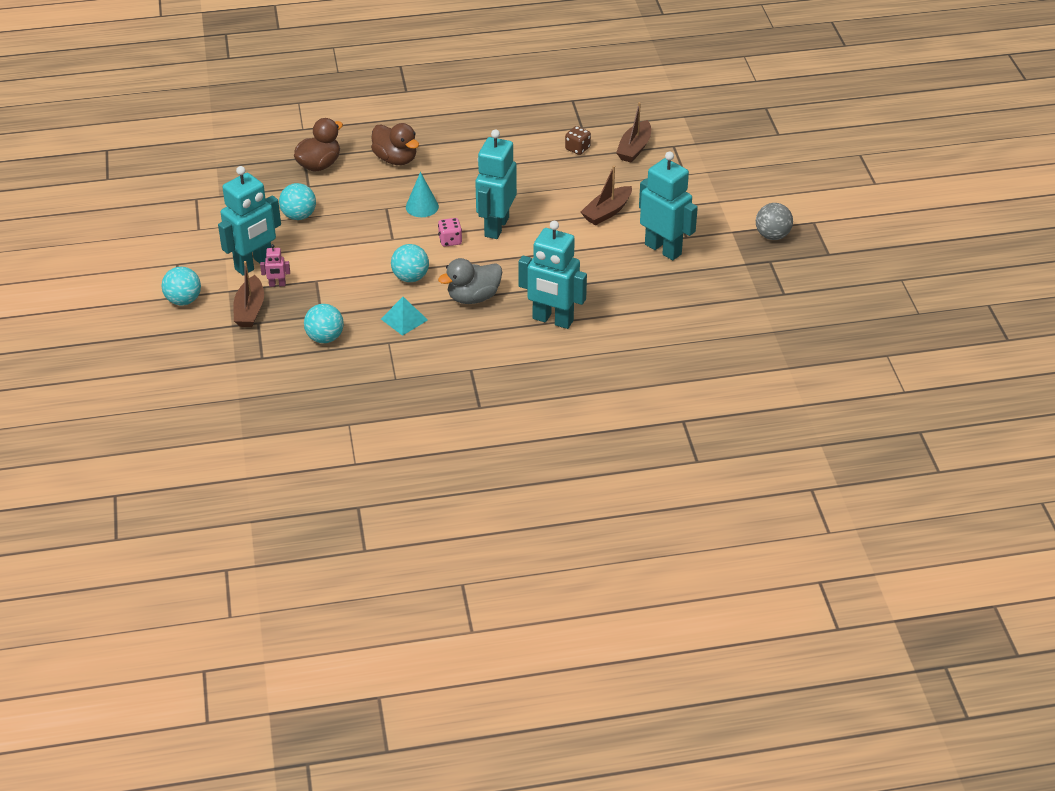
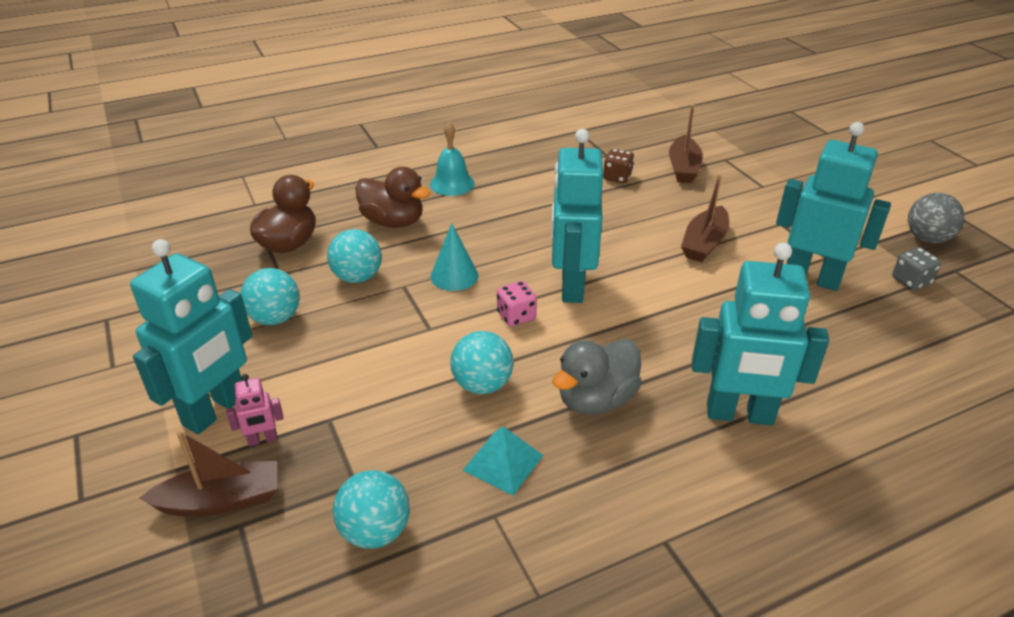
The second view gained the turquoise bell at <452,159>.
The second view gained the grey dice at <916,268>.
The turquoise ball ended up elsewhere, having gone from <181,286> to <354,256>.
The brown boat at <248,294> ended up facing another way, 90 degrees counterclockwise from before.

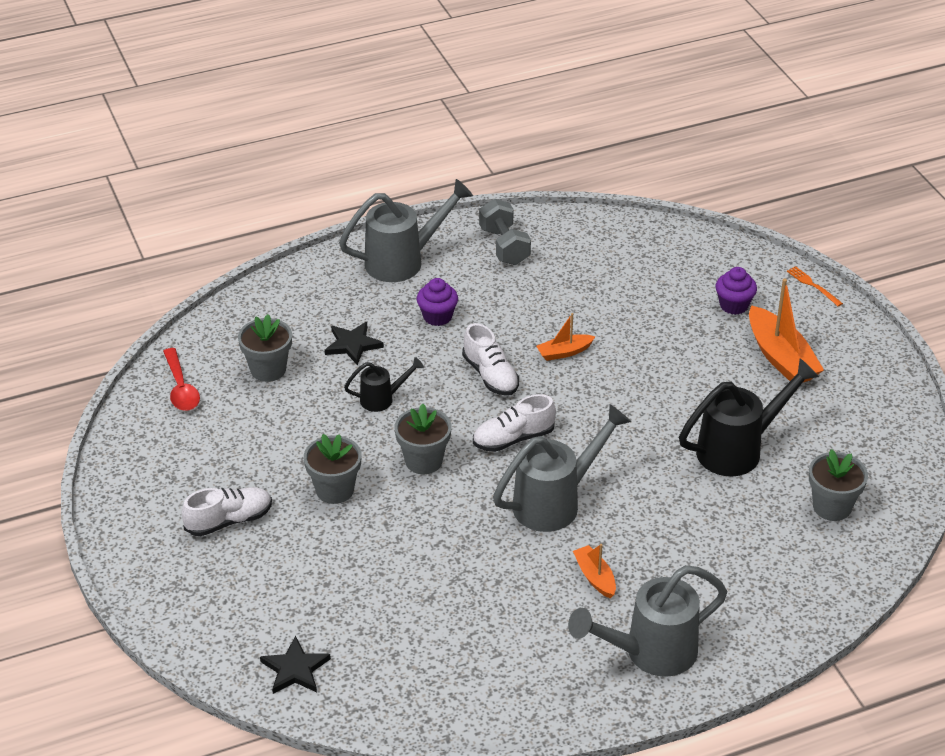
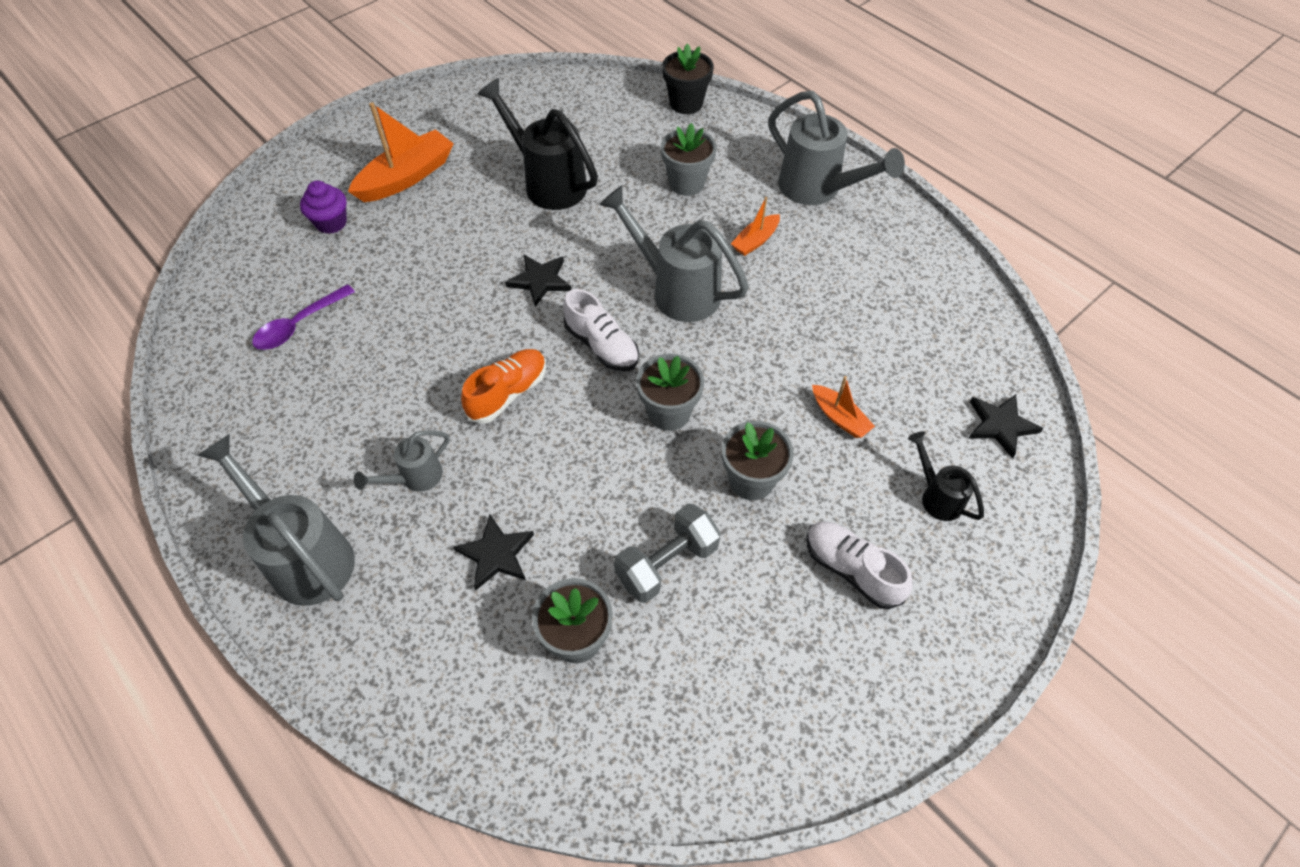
The second view lost the red spoon at <181,379>.
The second view lost the orange fork at <815,286>.
The second view gained the purple spoon at <303,317>.
The second view gained the black star at <538,281>.
The second view gained the black flower pot at <688,79>.
The black watering can ended up elsewhere, having gone from <384,384> to <946,476>.
The grey dumbbell ended up elsewhere, having gone from <505,232> to <667,553>.
The orange boat ended up elsewhere, having gone from <566,337> to <843,407>.
The grey flower pot ended up elsewhere, having gone from <838,485> to <689,159>.
Where the purple cupcake stood at <437,302>, the grey watering can came to stand at <402,461>.
What was the white shoe at <490,359> turned into the orange shoe at <503,386>.

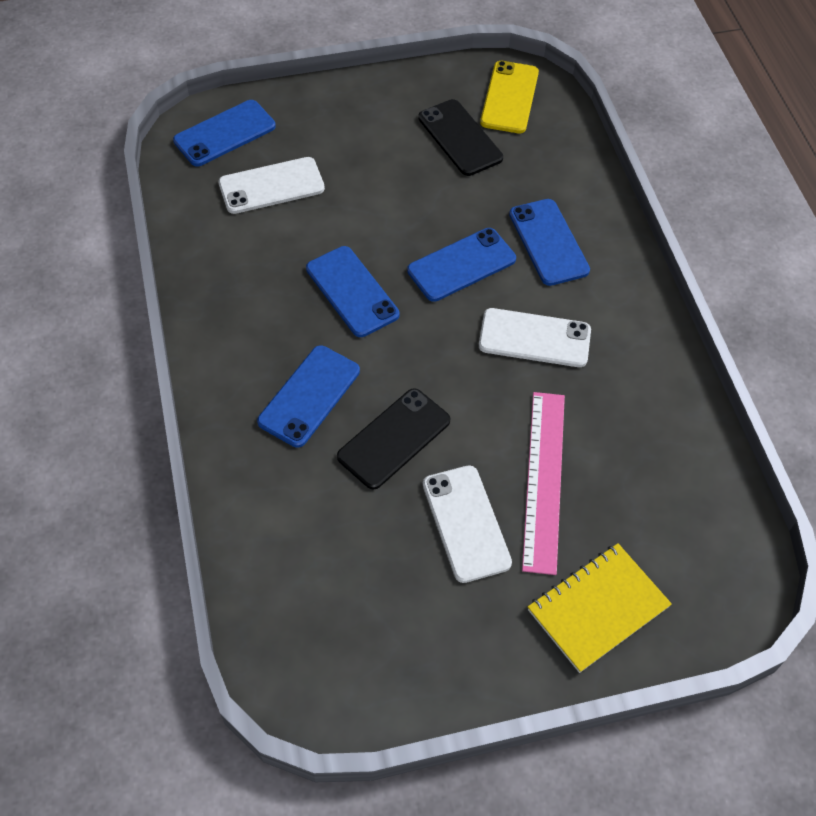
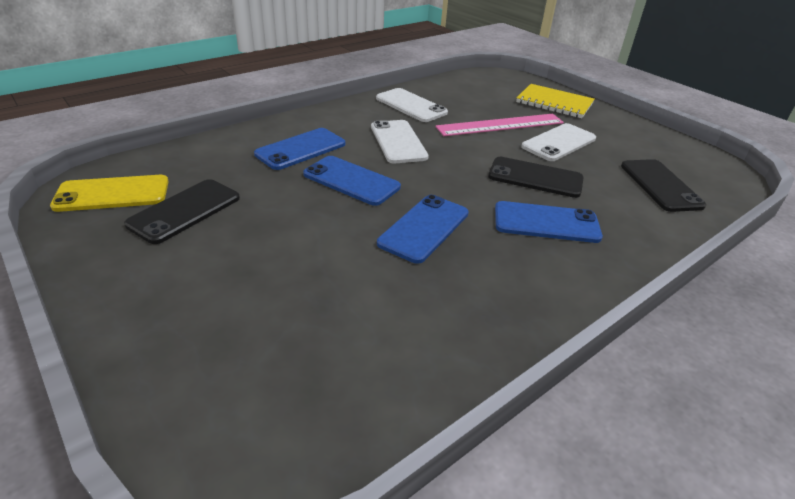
The second view lost the blue phone at <224,133>.
The second view gained the black phone at <663,185>.
The white phone ended up elsewhere, having gone from <271,185> to <412,105>.

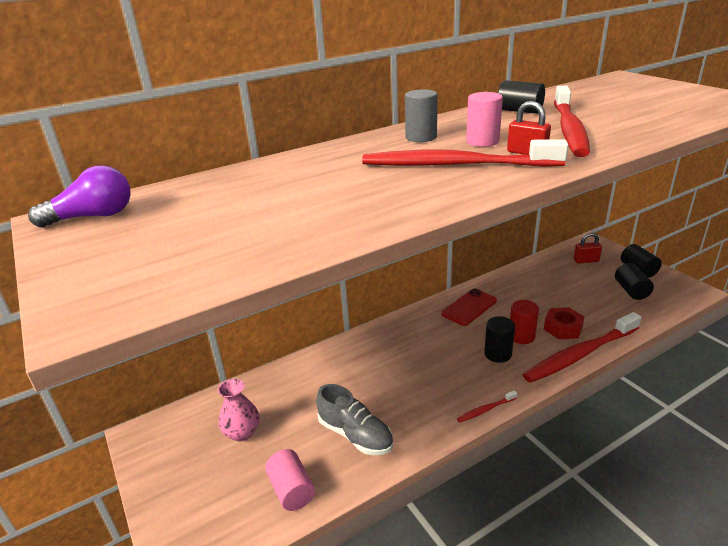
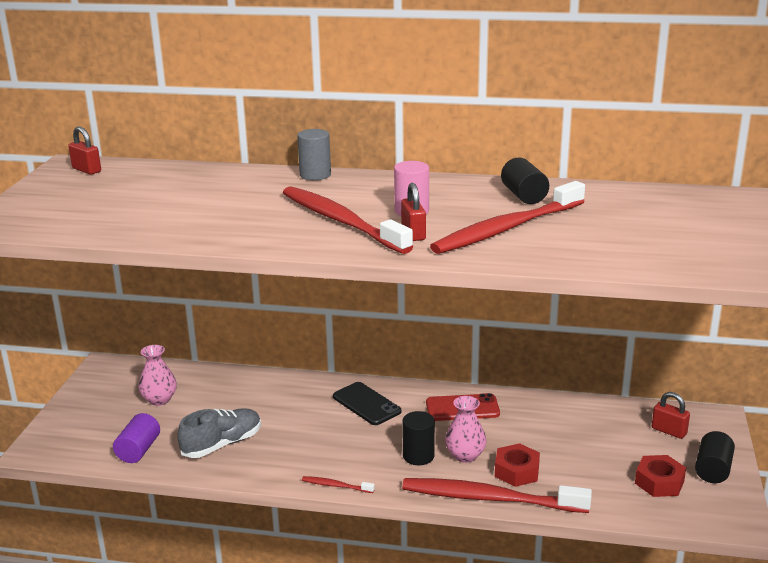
The second view gained the black phone at <367,403>.
The grey cylinder ended up elsewhere, having gone from <421,115> to <314,154>.
Where the purple light bulb stood at <79,196>, the red padlock came to stand at <84,150>.
Where the red cylinder stood at <524,322>, the pink vase came to stand at <465,429>.
Where the black cylinder stood at <634,281>, the red nut came to stand at <660,476>.
What was the pink cylinder at <290,480> turned into the purple cylinder at <136,438>.
The grey shoe at <354,419> ended up facing another way, 120 degrees counterclockwise from before.

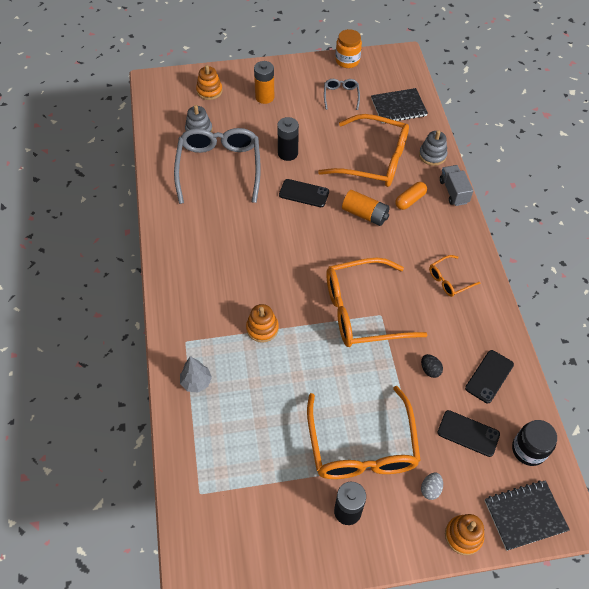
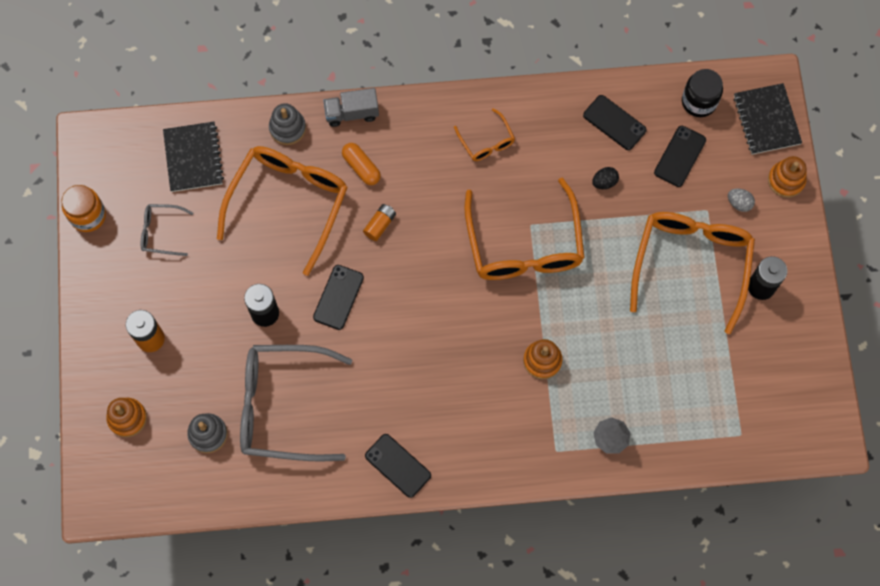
The second view gained the black phone at <398,466>.
The orange glasses at <364,432> ended up facing another way, 75 degrees counterclockwise from before.
The size of the orange battery at <366,208> changed by a factor of 0.63.

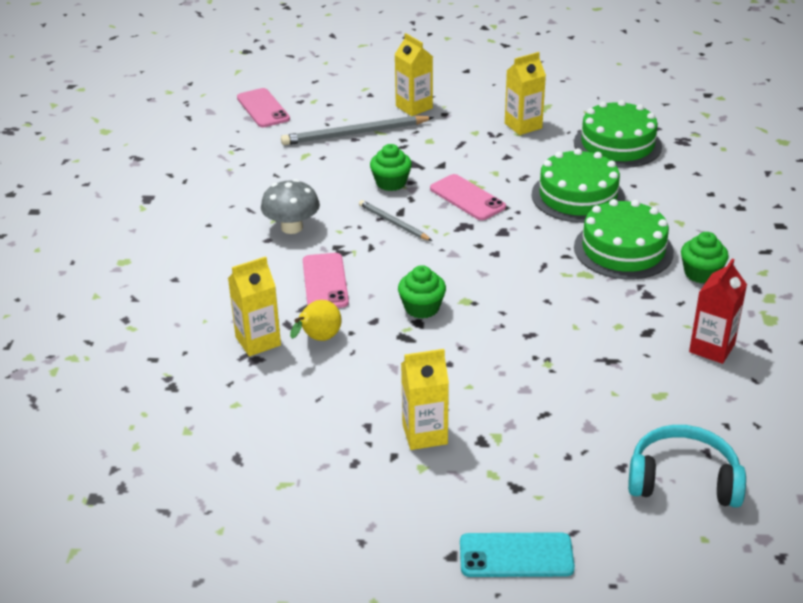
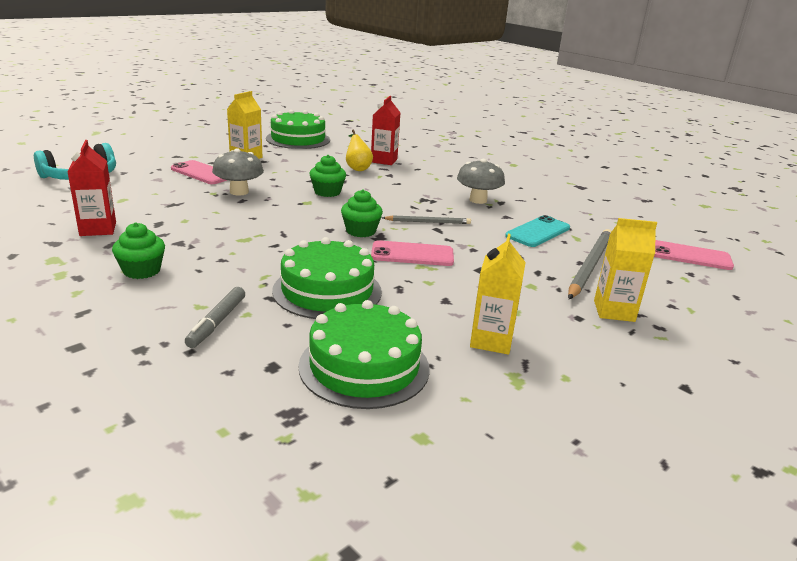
The second view gained the grey marker at <215,317>.
The second view gained the grey mushroom at <238,172>.
The pink phone ended up elsewhere, having gone from <326,280> to <199,172>.
The green cupcake ended up elsewhere, having gone from <391,167> to <362,213>.
The turquoise phone ended up elsewhere, having gone from <517,554> to <537,231>.
The green cake ended up elsewhere, having gone from <624,239> to <298,129>.
What was the yellow carton at <254,306> turned into the red carton at <385,130>.

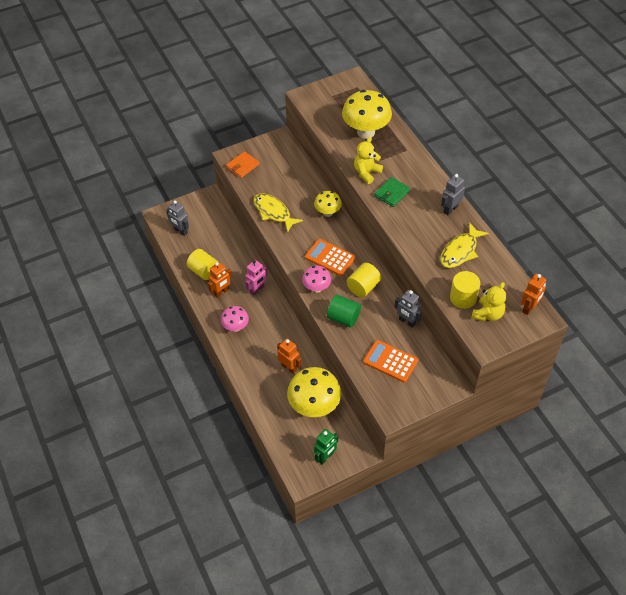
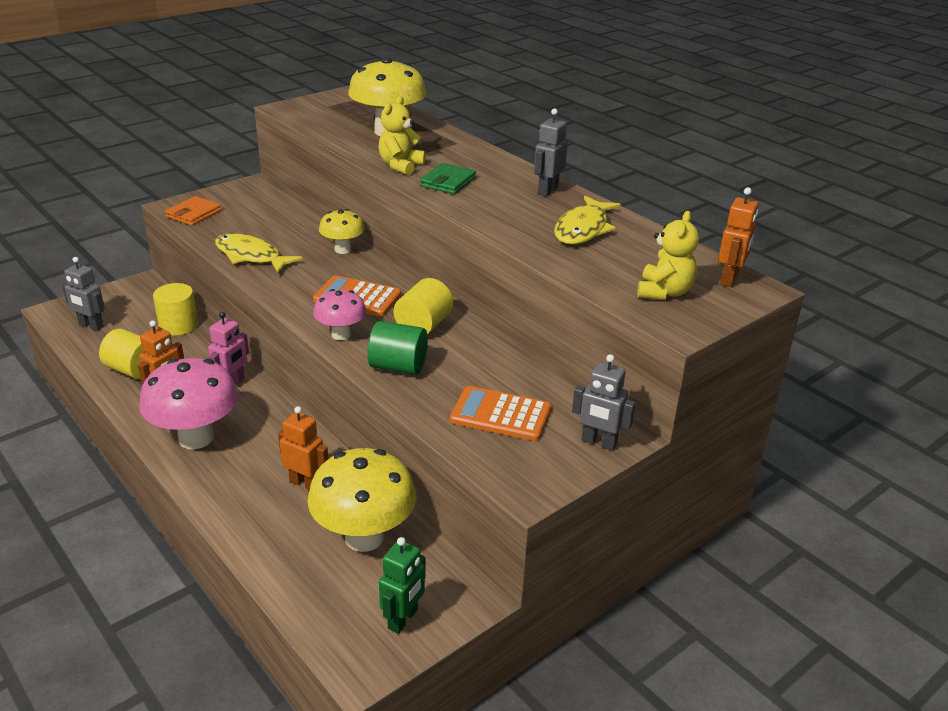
The grey robot ended up elsewhere, having gone from <408,309> to <603,402>.
The yellow cylinder ended up elsewhere, having gone from <465,290> to <175,309>.
The size of the pink mushroom at <235,319> changed by a factor of 1.79.

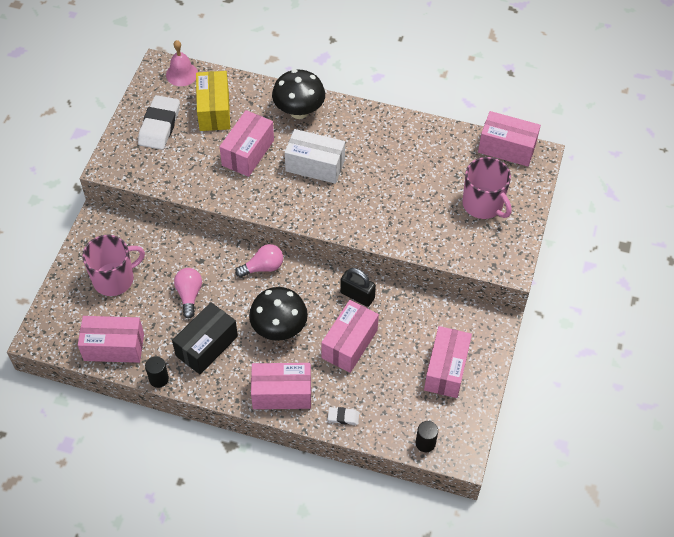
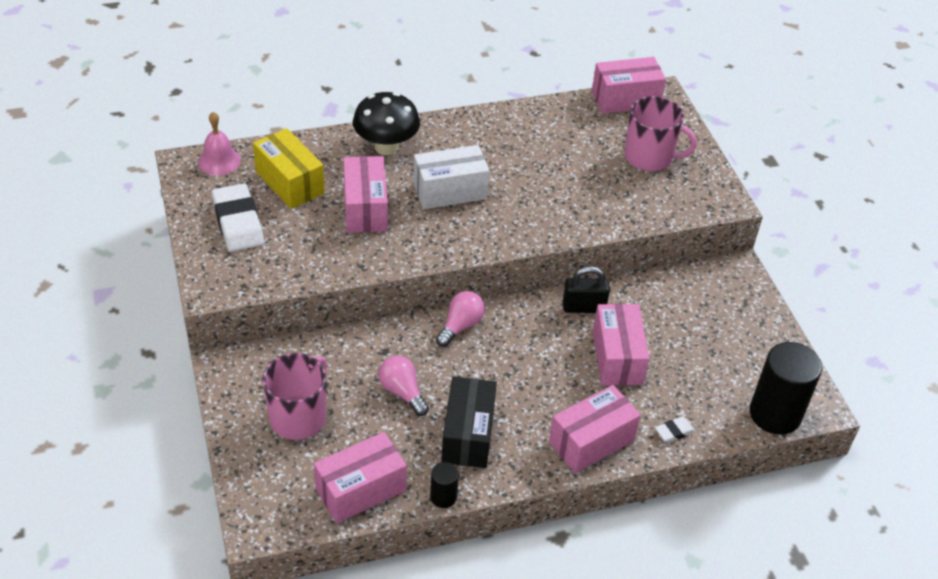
The second view lost the black mushroom at <278,314>.
The second view lost the pink box at <448,362>.
The size of the black cylinder at <427,436> changed by a factor of 2.09.

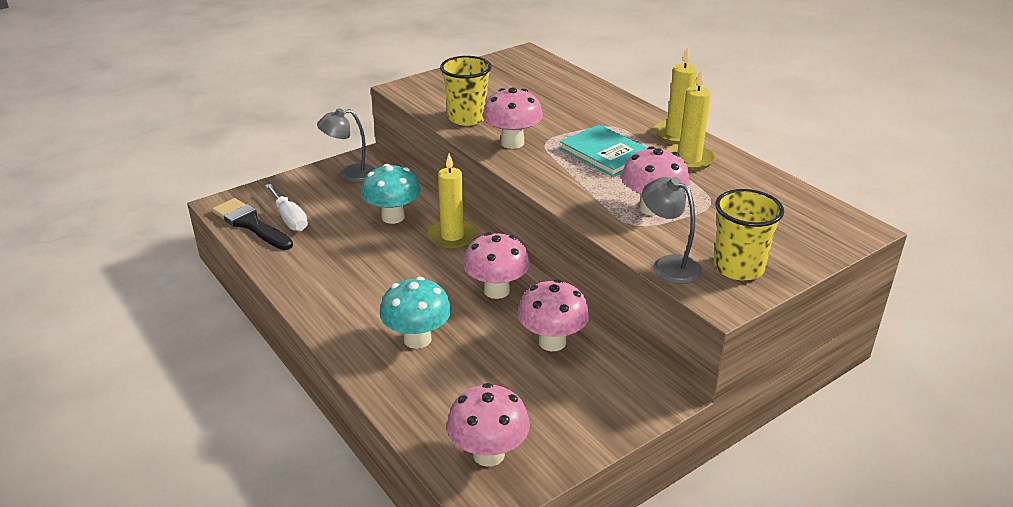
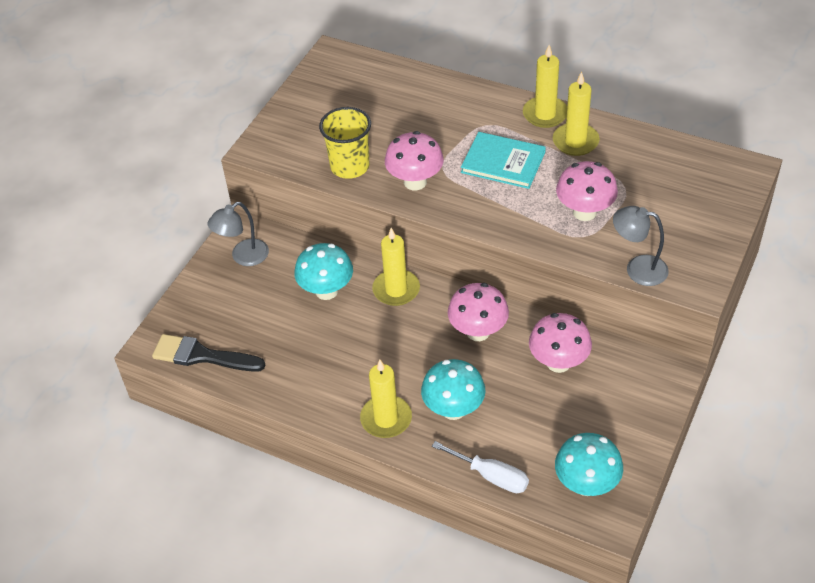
The second view lost the yellow cup at <748,234>.
The second view gained the yellow candle at <386,399>.
The white screwdriver ended up elsewhere, having gone from <286,207> to <480,467>.
What was the pink mushroom at <488,425> turned into the turquoise mushroom at <589,464>.

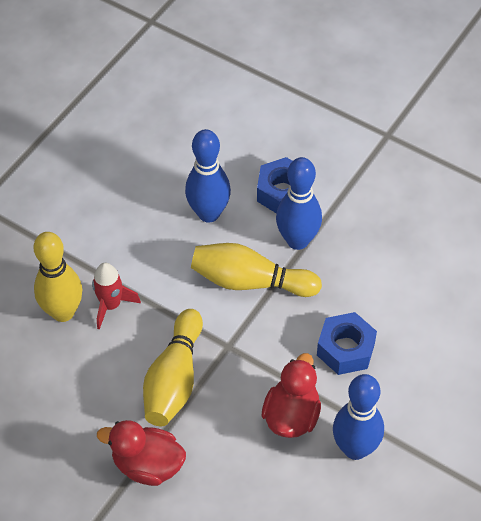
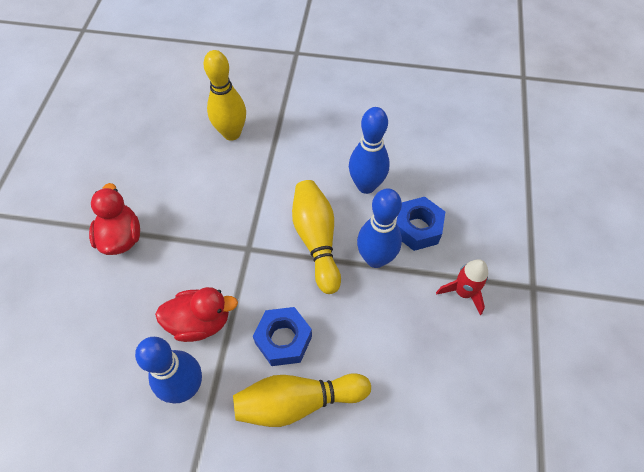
The red rocket ended up elsewhere, having gone from <116,296> to <462,287>.
The yellow bowling pin ended up elsewhere, having gone from <173,367> to <302,400>.

